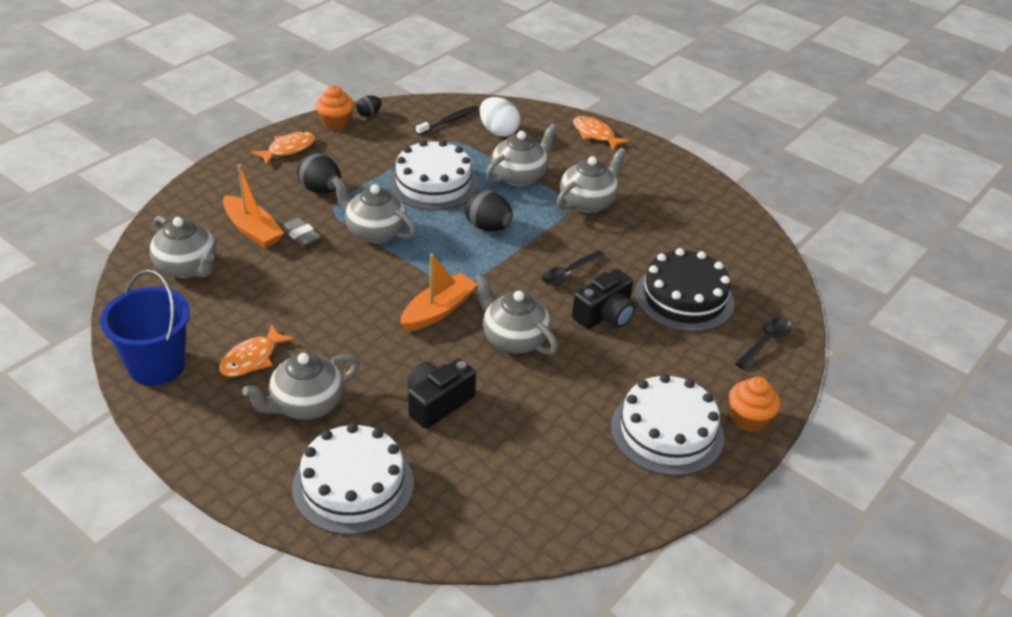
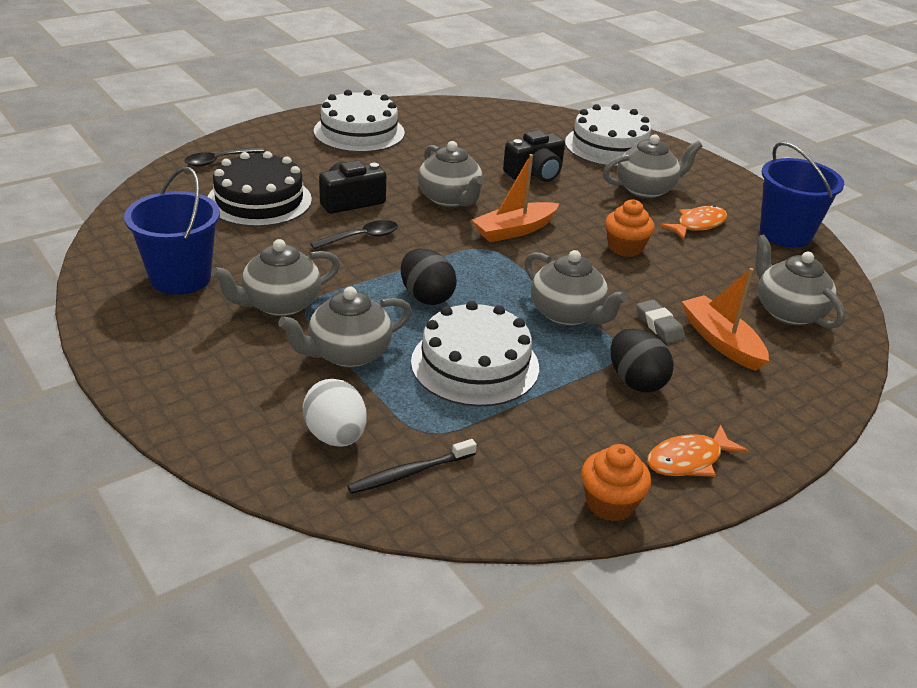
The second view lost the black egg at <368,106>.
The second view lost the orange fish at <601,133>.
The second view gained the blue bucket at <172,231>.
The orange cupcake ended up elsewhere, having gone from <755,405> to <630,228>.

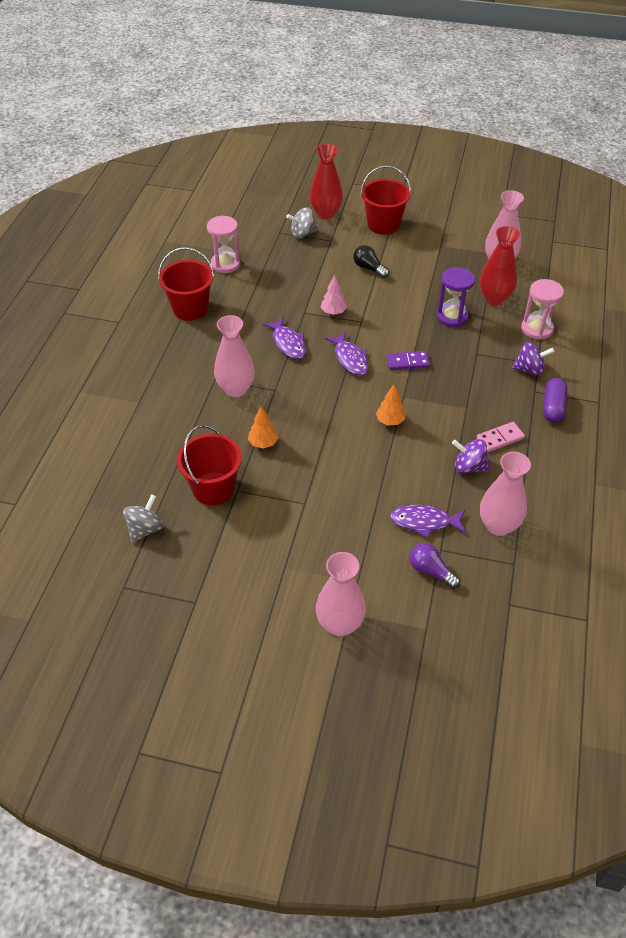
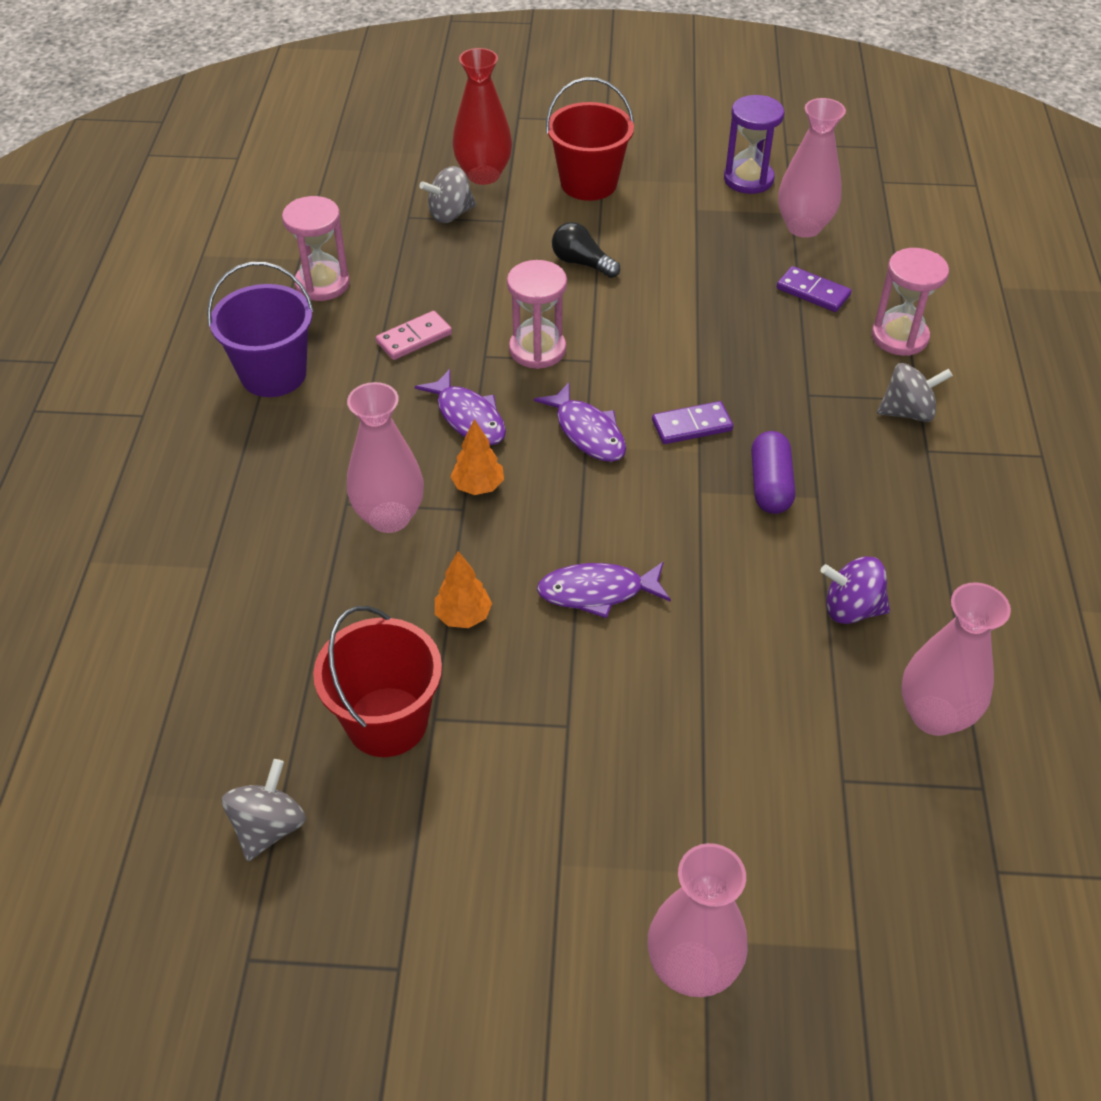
The second view lost the purple light bulb at <435,566>.
The orange tree ended up elsewhere, having gone from <390,404> to <477,457>.
The purple fish ended up elsewhere, having gone from <428,521> to <604,590>.
The purple hourglass ended up elsewhere, having gone from <456,297> to <754,144>.
The pink domino ended up elsewhere, having gone from <501,437> to <414,335>.
The purple capsule ended up elsewhere, having gone from <555,400> to <773,472>.
Where the pink tree stood at <334,295>, the pink hourglass came to stand at <537,314>.
Where the red vase stood at <500,265>, the purple domino came to stand at <814,289>.
What was the red bucket at <186,284> turned into the purple bucket at <260,329>.
What was the purple spinning top at <533,359> turned into the grey spinning top at <915,392>.

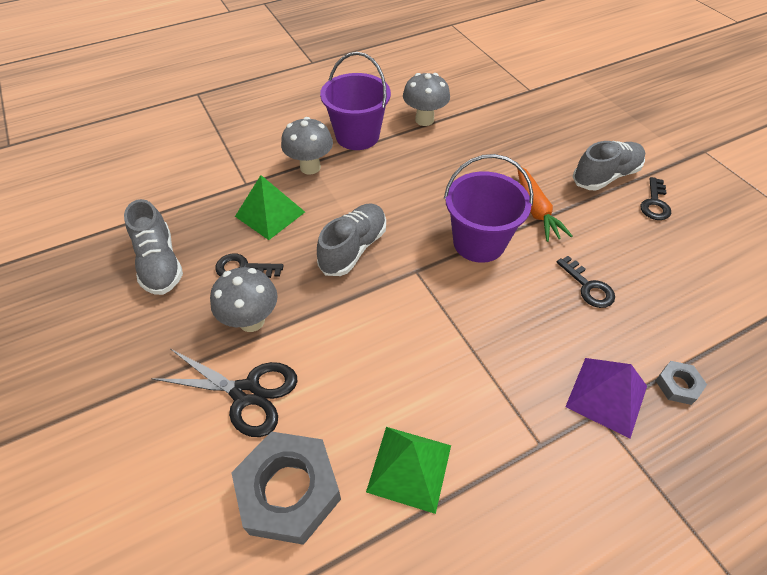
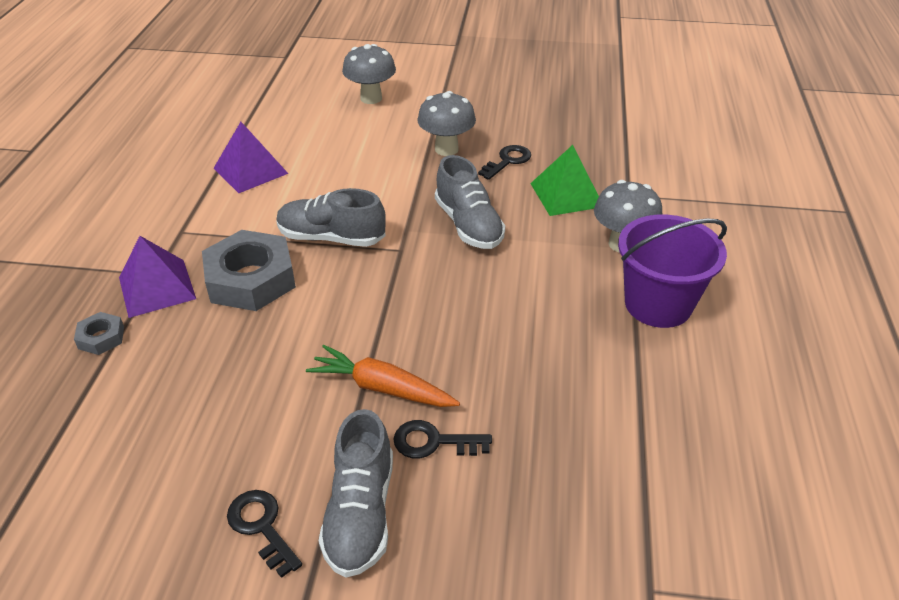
The second view lost the black scissors at <224,393>.
The second view lost the purple bucket at <488,208>.
The grey shoe ended up elsewhere, having gone from <153,247> to <331,217>.
The grey nut ended up elsewhere, having gone from <286,488> to <249,270>.
The grey mushroom ended up elsewhere, having gone from <426,99> to <369,74>.
The black key ended up elsewhere, having gone from <586,282> to <443,439>.
What was the green pyramid at <408,470> turned into the purple pyramid at <250,157>.

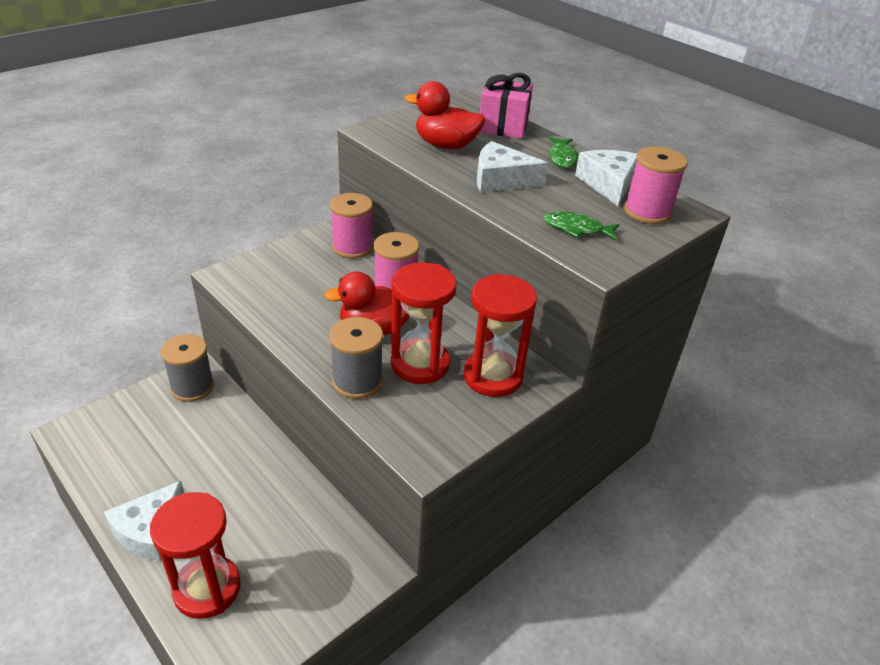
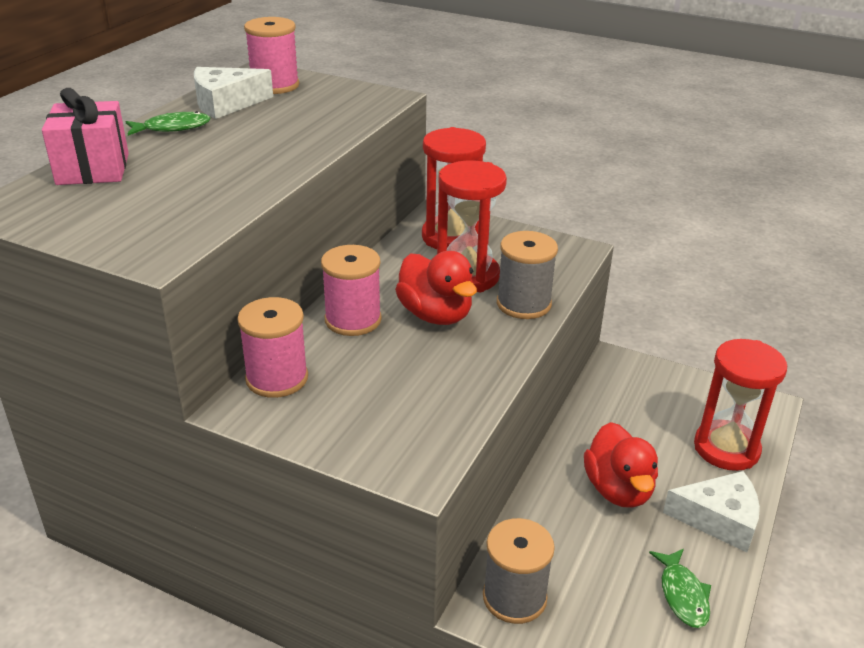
The second view lost the white cheese at <512,167>.
The red duck ended up elsewhere, having gone from <445,115> to <621,465>.
The green fish ended up elsewhere, having gone from <581,226> to <680,588>.

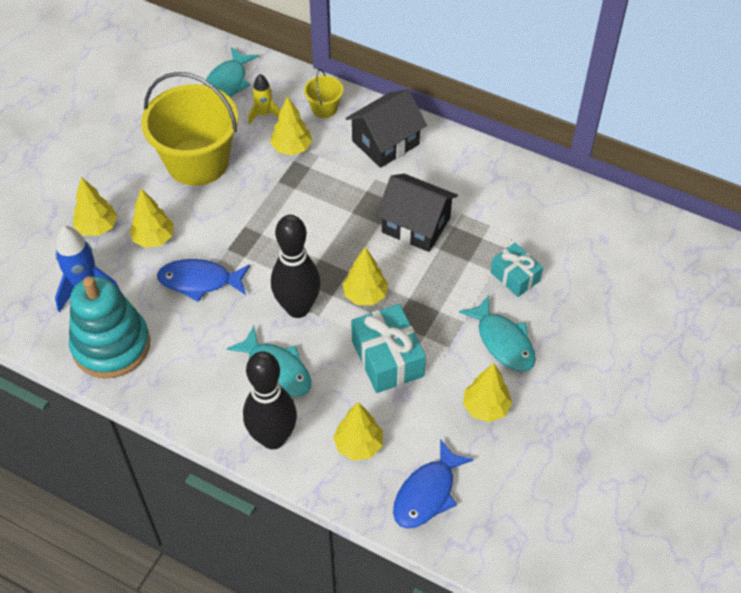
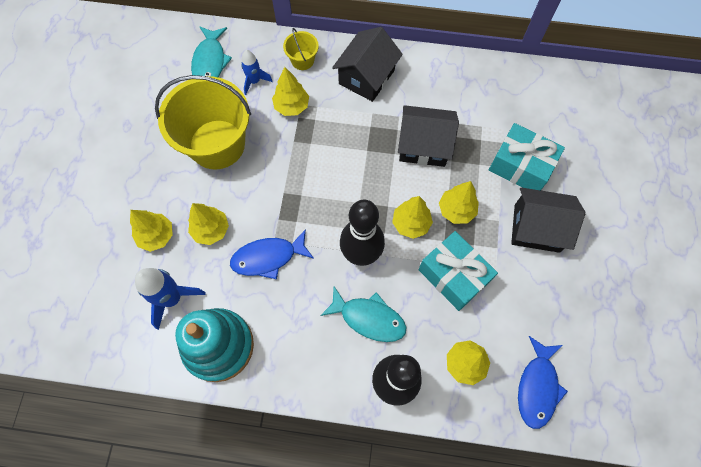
The yellow tree ended up elsewhere, having gone from <487,392> to <459,202>.
Where the turquoise fish stood at <497,333>, the black house came to stand at <548,220>.
What was the yellow rocket at <264,99> turned into the blue rocket at <257,72>.
The size of the turquoise gift at <517,270> changed by a factor of 1.58.

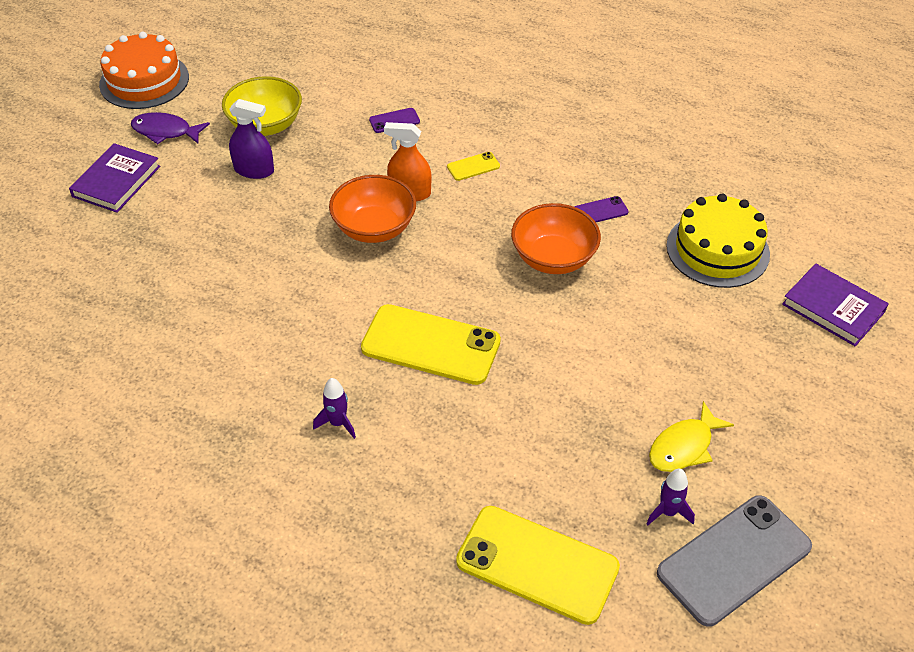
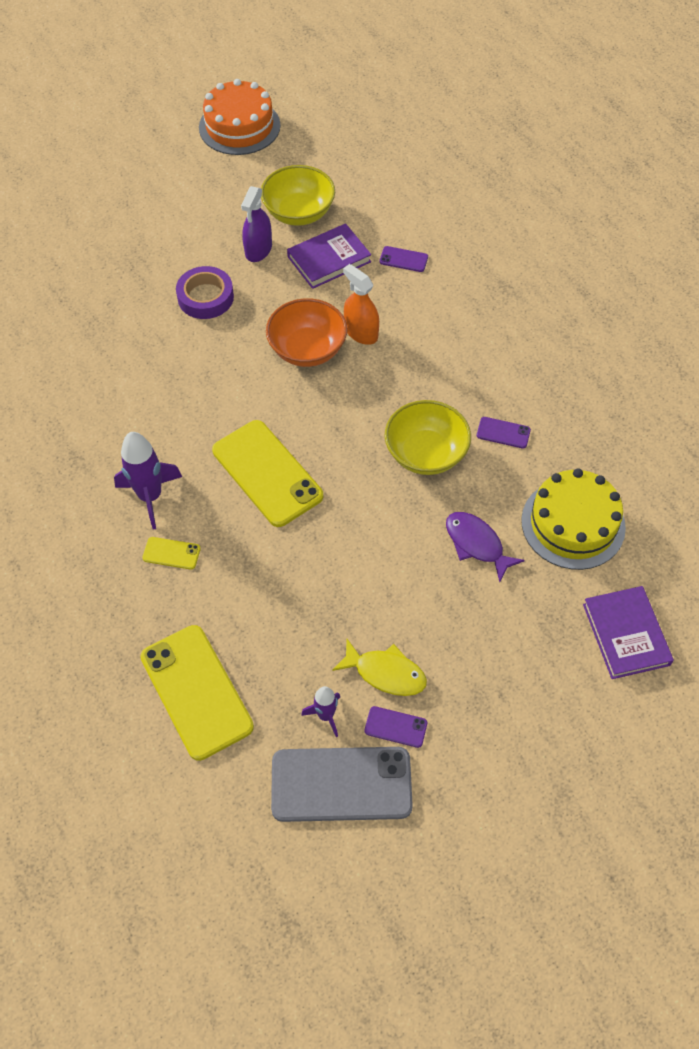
The second view gained the purple tape at <205,292>.
The second view gained the purple phone at <396,727>.
The purple book ended up elsewhere, having gone from <114,178> to <329,256>.
The purple fish ended up elsewhere, having gone from <170,128> to <485,547>.
The yellow phone ended up elsewhere, having gone from <473,166> to <171,553>.
What was the orange bowl at <556,238> turned into the yellow bowl at <428,437>.
The purple spray bottle at <251,139> ended up facing another way, 60 degrees clockwise from before.
The yellow fish at <691,436> ended up facing another way, 150 degrees counterclockwise from before.
The size of the purple rocket at <334,408> changed by a factor of 1.73.

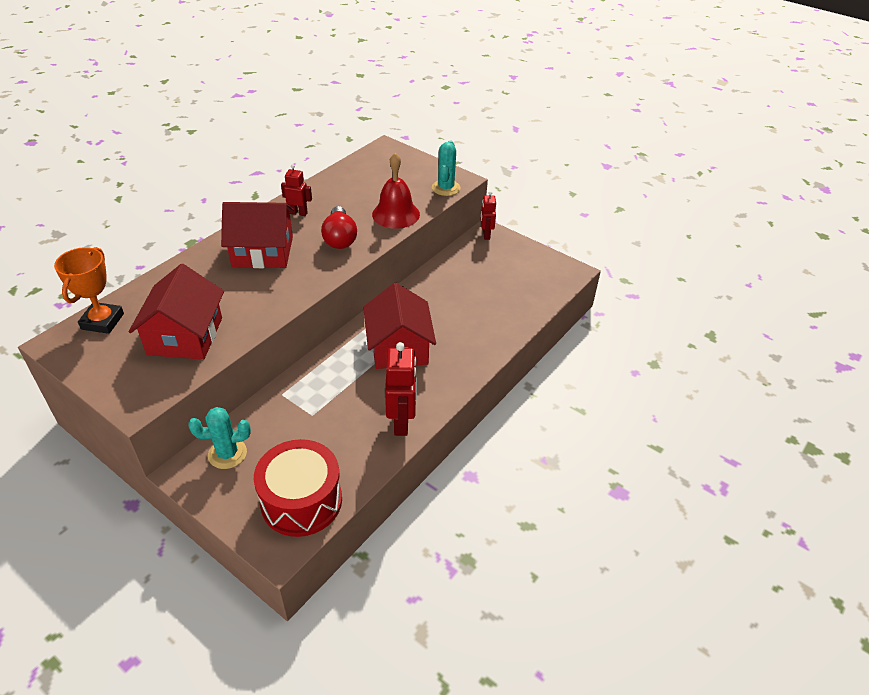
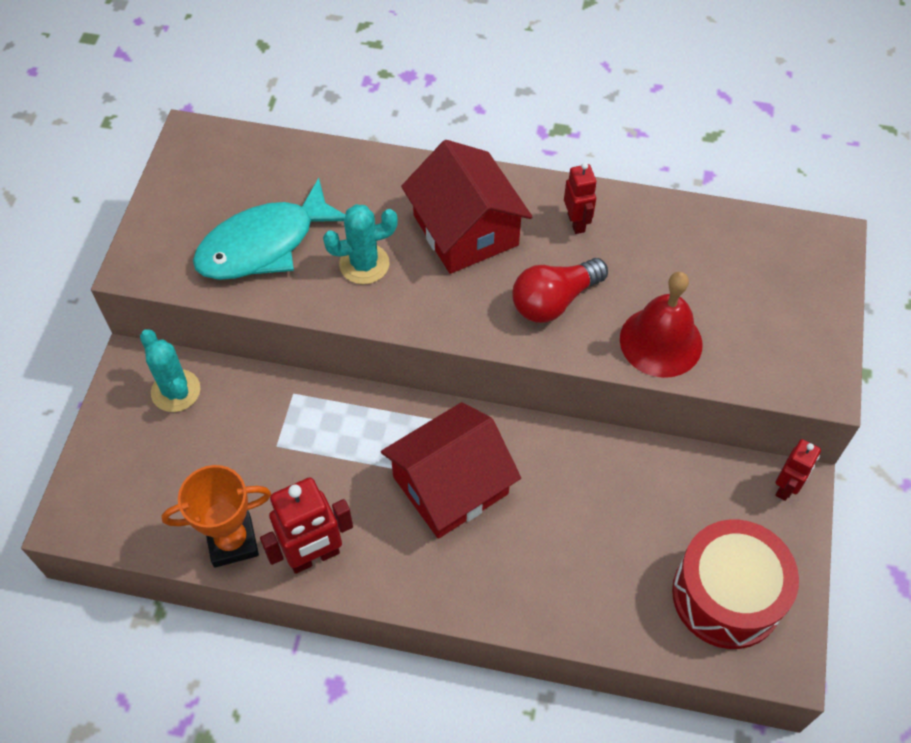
The orange trophy ended up elsewhere, having gone from <89,290> to <216,516>.
The red drum ended up elsewhere, having gone from <298,488> to <735,584>.
The turquoise cactus ended up elsewhere, having gone from <446,168> to <360,244>.
Where the red house stood at <176,312>, the turquoise fish came to stand at <269,229>.
The red robot at <488,215> ended up facing another way, 150 degrees clockwise from before.

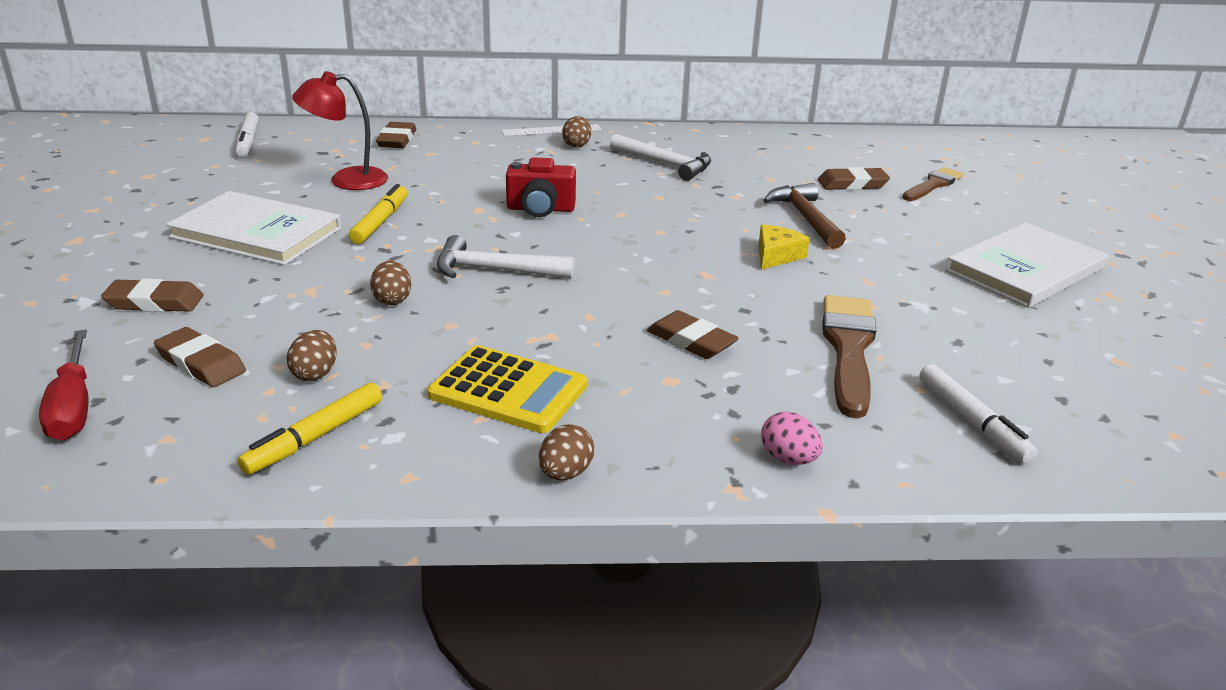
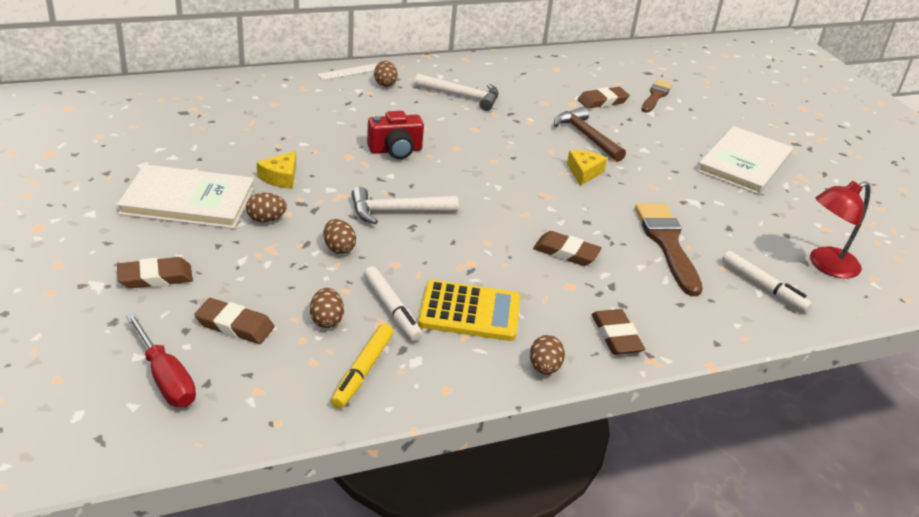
The second view lost the pink egg at <792,438>.
The second view gained the brown egg at <266,207>.
The white marker ended up elsewhere, having gone from <247,134> to <393,303>.
The red lamp ended up elsewhere, having gone from <340,130> to <840,229>.
The brown eraser ended up elsewhere, having gone from <396,135> to <618,332>.
Where the yellow marker stood at <378,214>, the yellow cheese came to stand at <276,170>.

